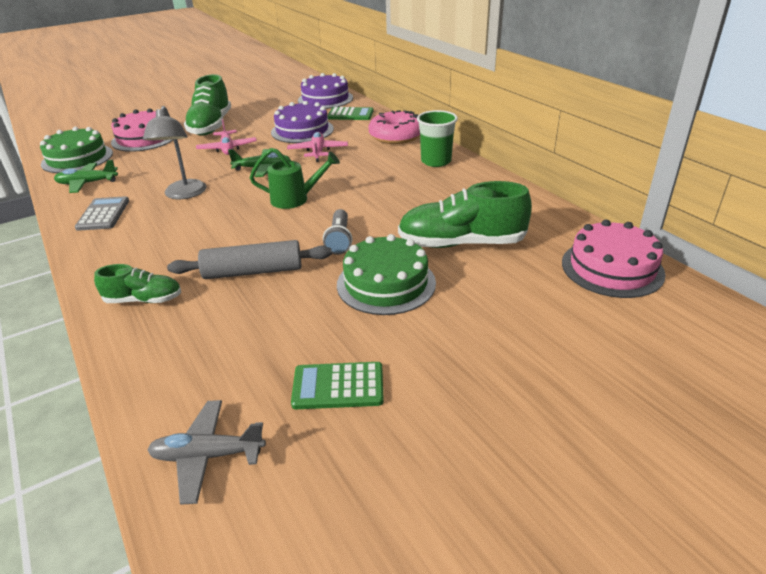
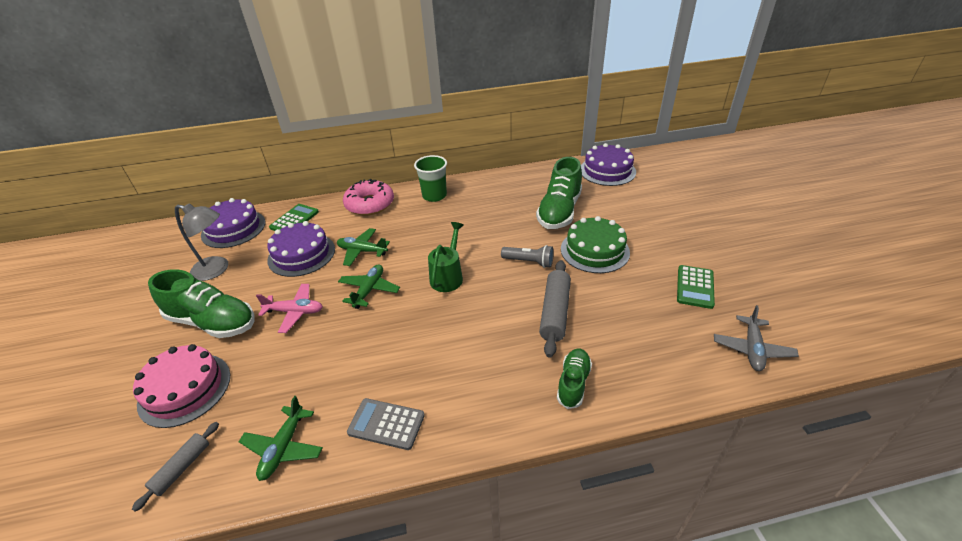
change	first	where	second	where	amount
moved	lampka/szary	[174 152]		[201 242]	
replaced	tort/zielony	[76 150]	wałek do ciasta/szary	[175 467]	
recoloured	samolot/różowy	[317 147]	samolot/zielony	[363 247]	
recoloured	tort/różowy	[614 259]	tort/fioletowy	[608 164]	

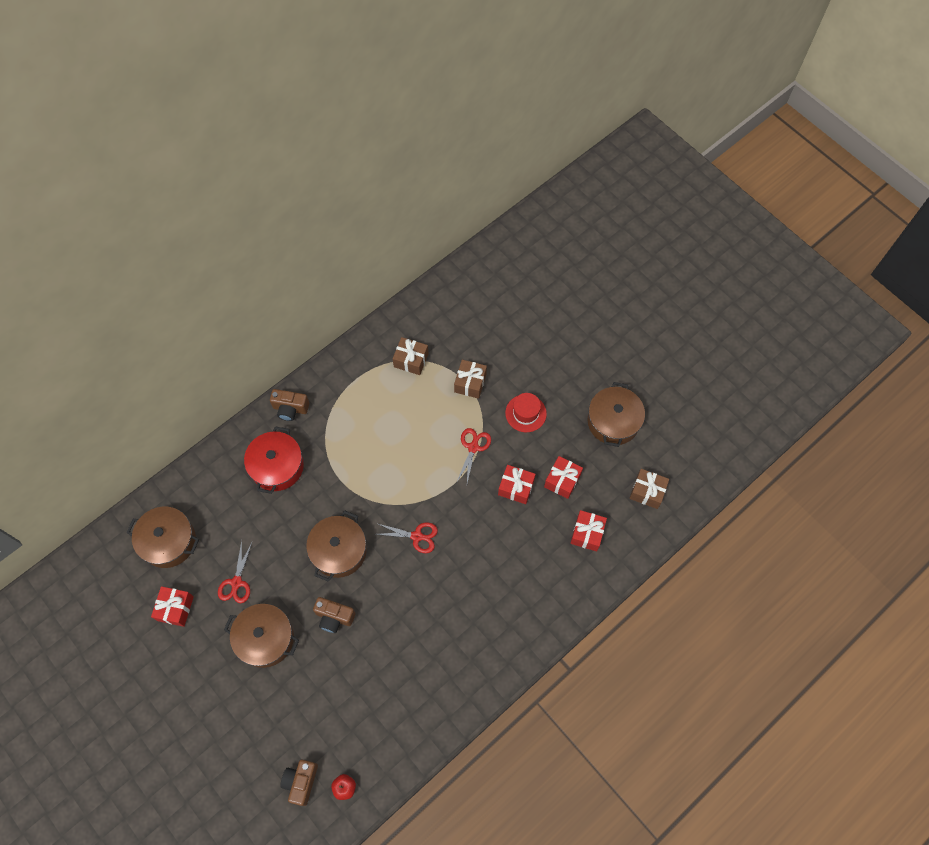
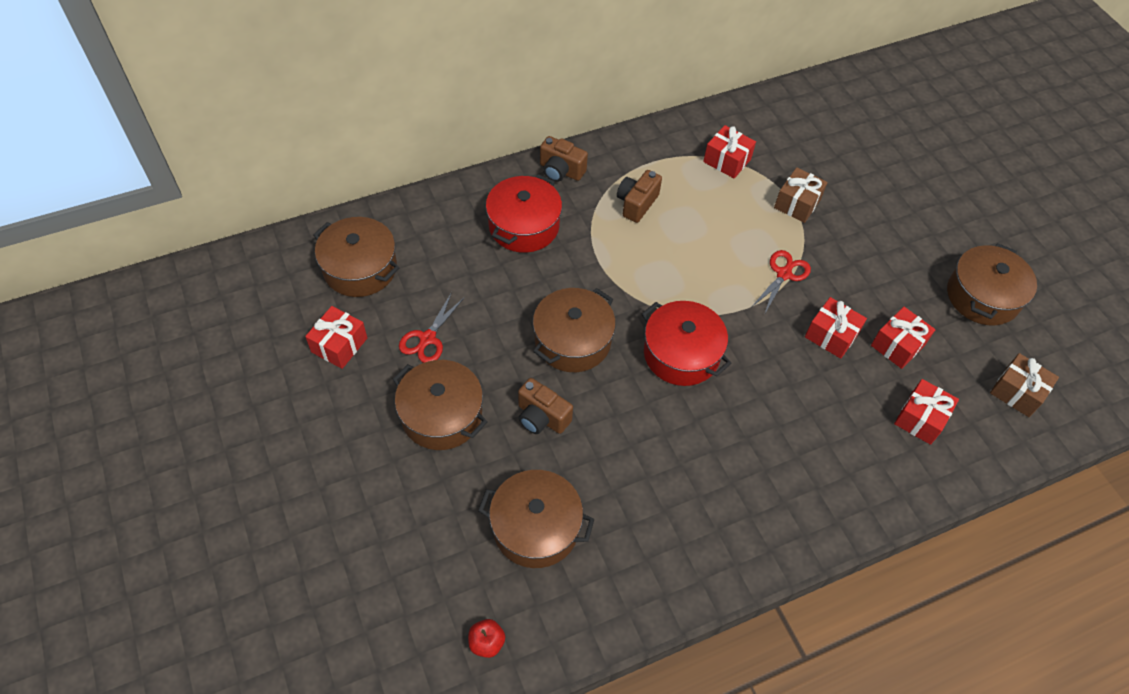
change	first	where	second	where	amount
recoloured	prezent/brązowy	[410 356]	prezent/czerwony	[729 151]	
removed	kapelusz/czerwony	[526 412]			
replaced	nożyczki/czerwony	[407 537]	garnek/czerwony	[686 343]	
moved	aparat fotograficzny/brązowy	[299 783]		[639 196]	
added			garnek/brązowy	[536 519]	

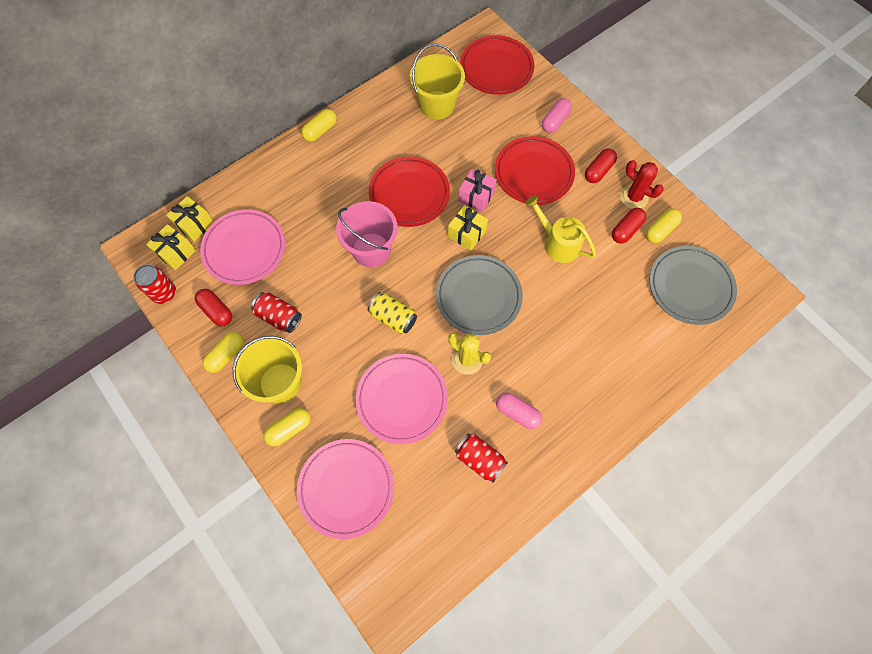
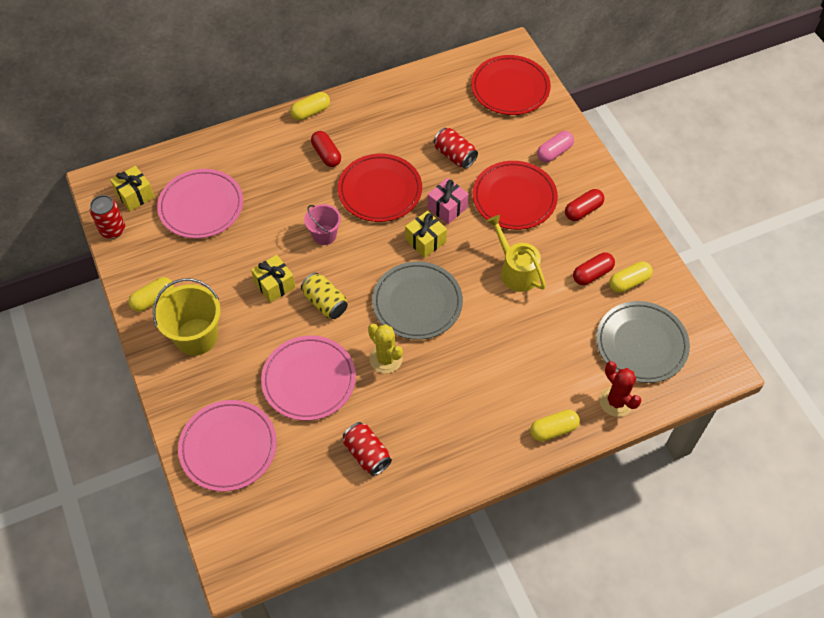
change	first	where	second	where	amount
removed	wiadro/żółty	[437 82]			
moved	kaktus/czerwony	[642 184]		[620 389]	
moved	prezent/żółty	[190 219]		[273 279]	
resized	wiadro/różowy	[367 234]		[322 224]	x0.60
moved	kapsułka/czerwony	[213 307]		[326 149]	
moved	puszka/czerwony	[276 312]		[456 148]	
removed	kapsułka/różowy	[519 411]			
moved	kapsułka/żółty	[286 427]		[555 426]	

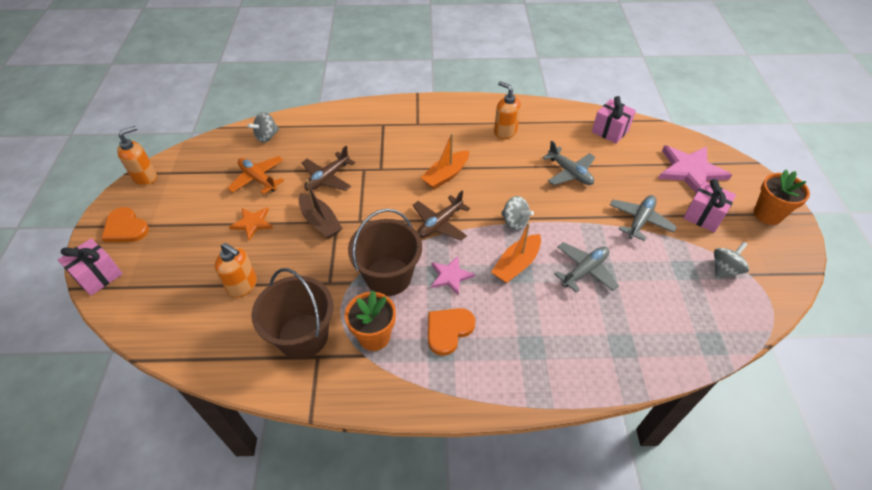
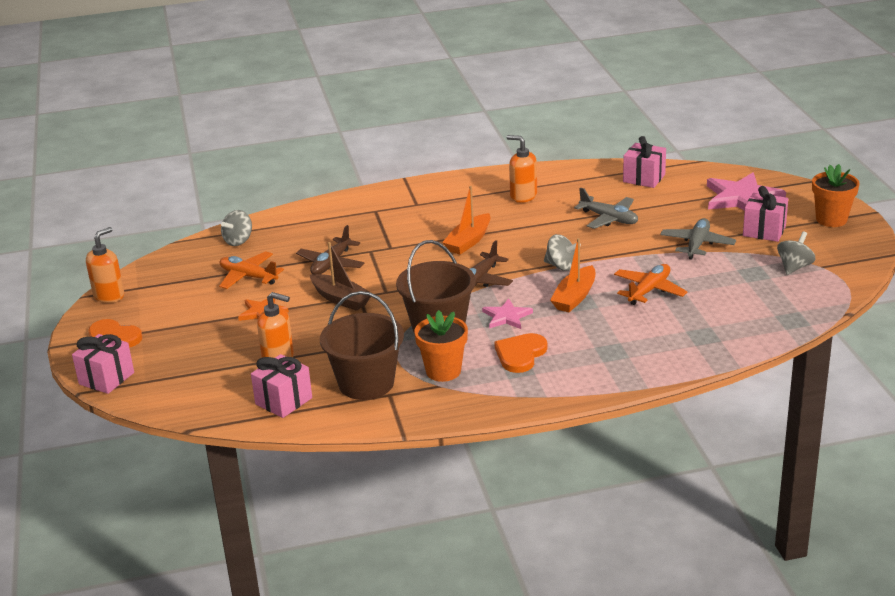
change	first	where	second	where	amount
recoloured	samolot/szary	[586 267]	samolot/pomarańczowy	[650 284]	
added			prezent/różowy	[281 386]	

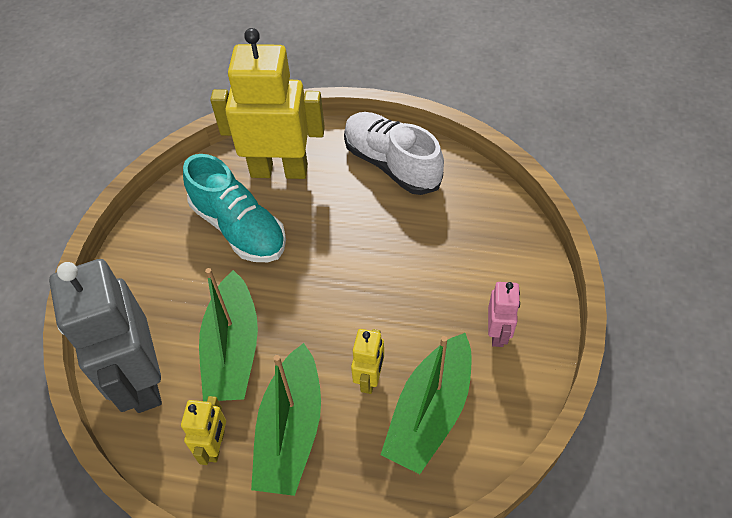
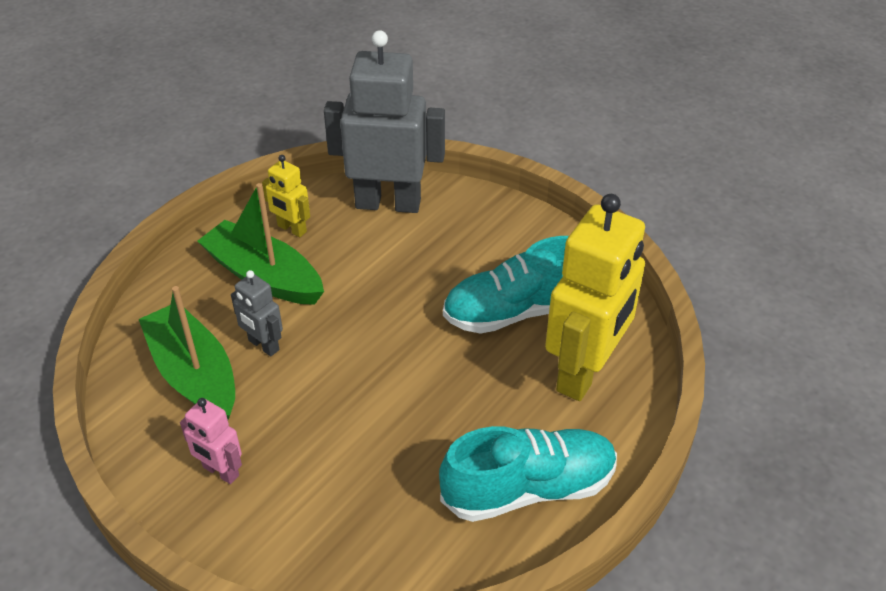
change	first	where	second	where	amount
recoloured	but/biały	[394 153]	but/turkusowy	[528 474]	
removed	łódka/zielony	[228 335]			
recoloured	robot/żółty	[367 361]	robot/szary	[257 313]	

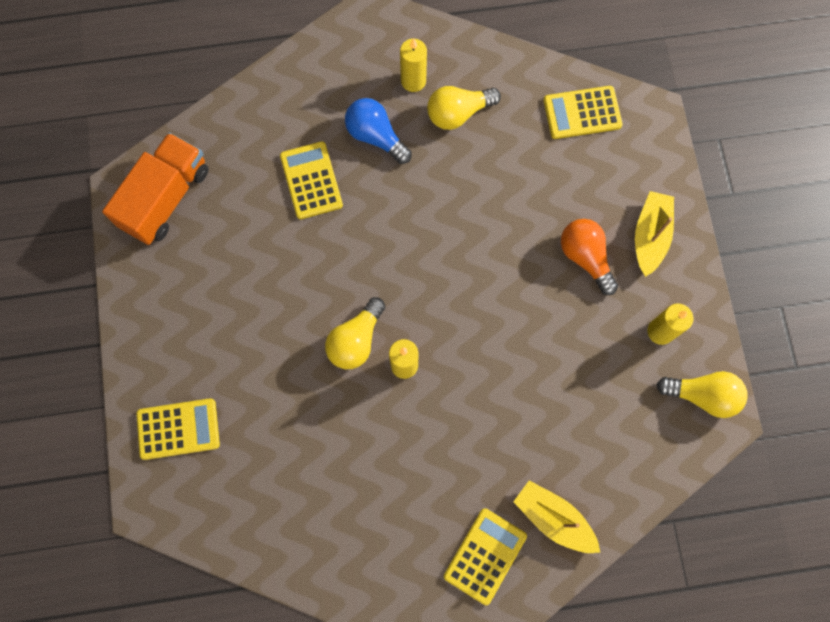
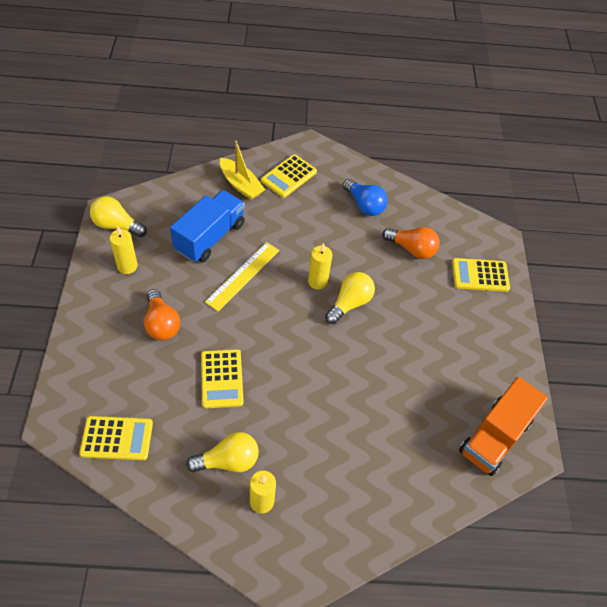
change	first	where	second	where	amount
moved	żarówka/niebieski	[378 131]		[365 197]	
moved	kalkulator/żółty	[311 180]		[222 378]	
removed	łódka/żółty	[654 234]			
added			ciężarówka/niebieski	[207 226]	
added			żarówka/pomarańczowy	[411 243]	
added			linijka/żółty	[242 276]	

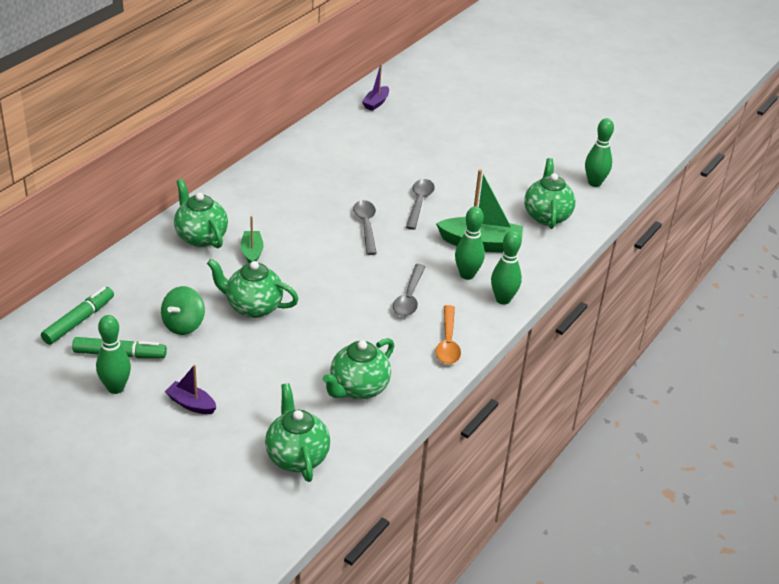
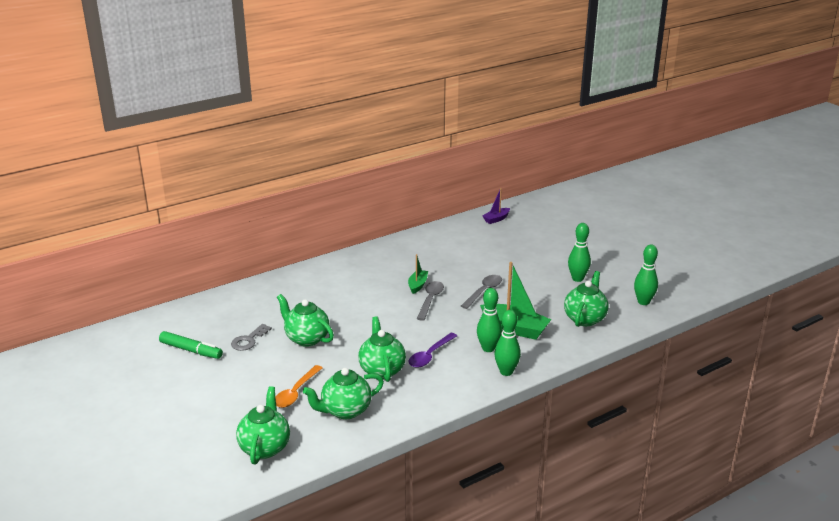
change	first	where	second	where	amount
moved	imbryk/zielony	[201 213]		[382 349]	
moved	łódka/zielony	[252 239]		[418 274]	
recoloured	łyżka/szary	[409 290]	łyżka/fioletowy	[433 350]	
replaced	bączek/zielony	[183 310]	klucz/szary	[251 337]	
removed	flamaster/zielony	[77 316]			
moved	łyżka/pomarańczowy	[448 334]		[298 386]	
moved	kręgiel/zielony	[113 354]		[579 252]	
removed	łódka/fioletowy	[190 389]			

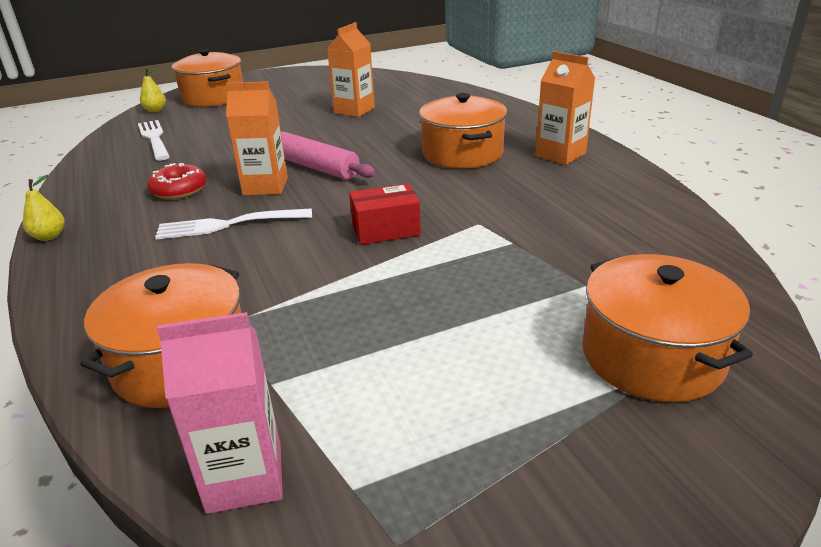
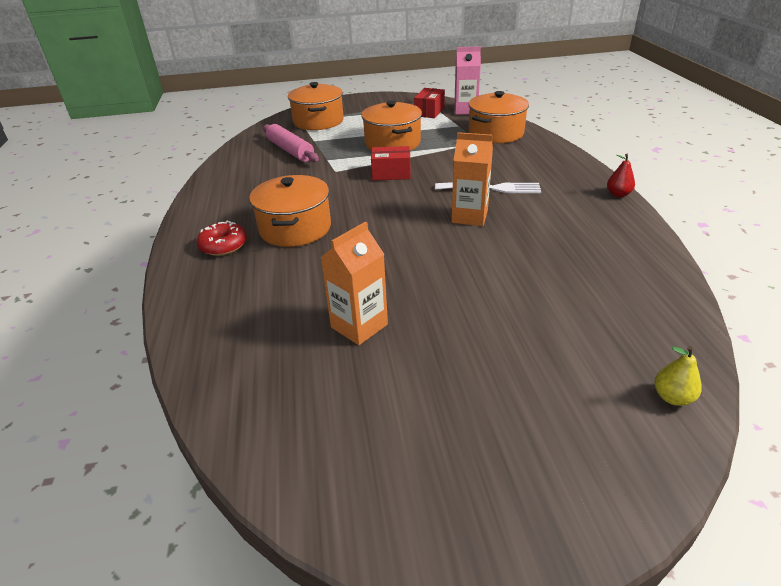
change	first	where	second	where	amount
moved	garnek/pomarańczowy	[207 78]		[391 125]	
removed	karton mleka/pomarańczowy	[565 108]			
removed	widelec/biały	[154 140]			
moved	wałek do ciasta/różowy	[328 156]		[291 143]	
moved	donut/czerwony	[177 181]		[221 238]	
recoloured	gruszka/żółty	[44 208]	gruszka/czerwony	[621 175]	
added			pudełko/czerwony	[429 103]	

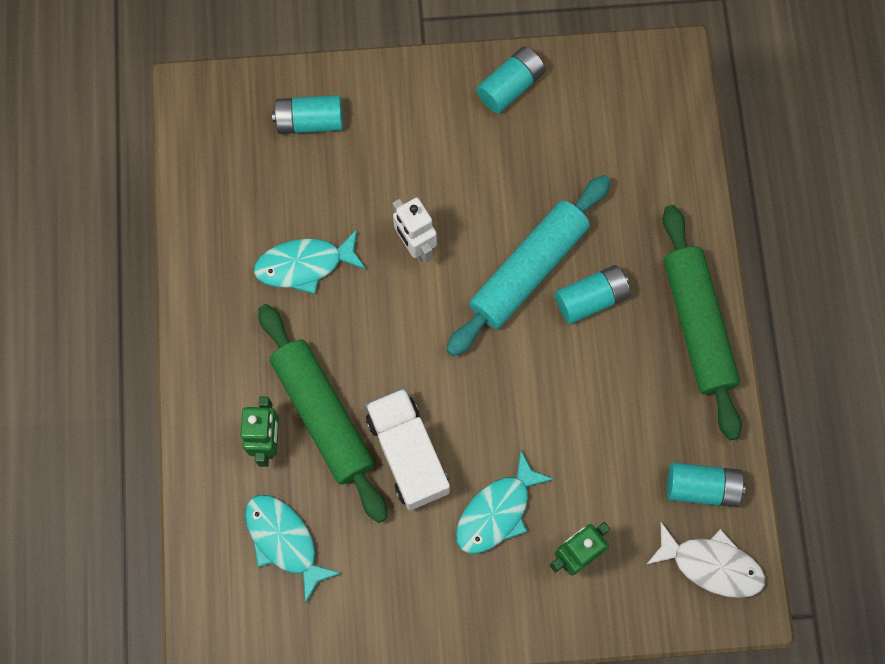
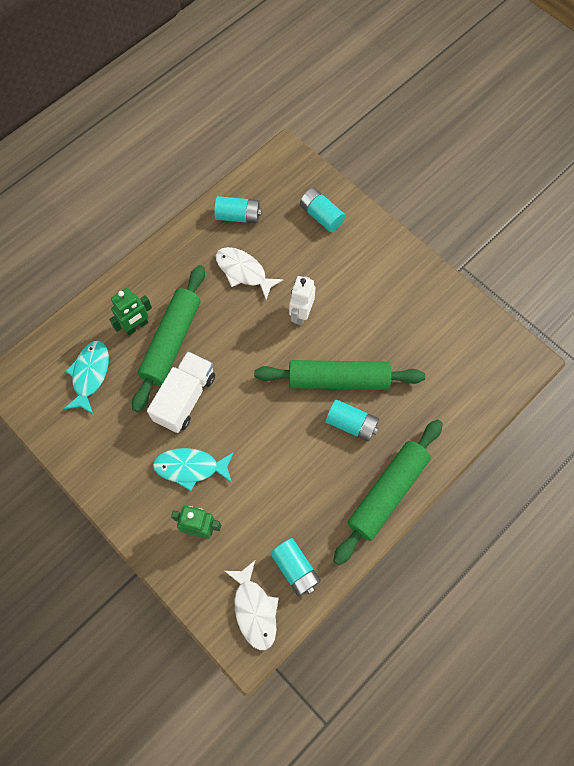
change	first	where	second	where	amount
moved	bateria/turkusowy	[510 79]		[238 210]	
recoloured	wałek do ciasta/turkusowy	[528 266]	wałek do ciasta/zielony	[339 375]	
recoloured	ryba/turkusowy	[310 262]	ryba/biały	[249 273]	

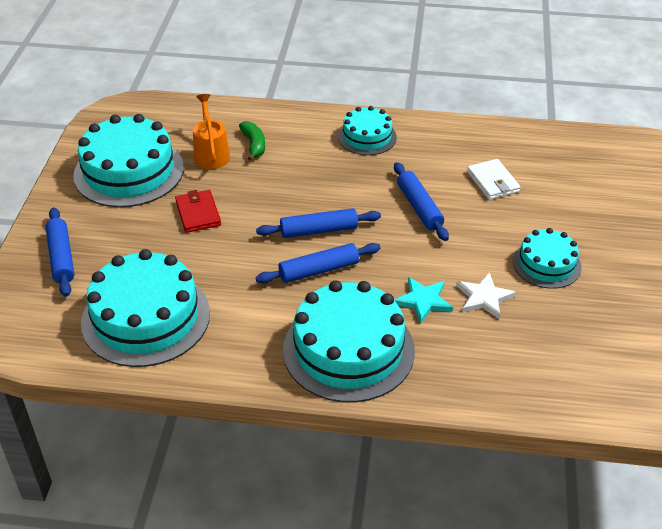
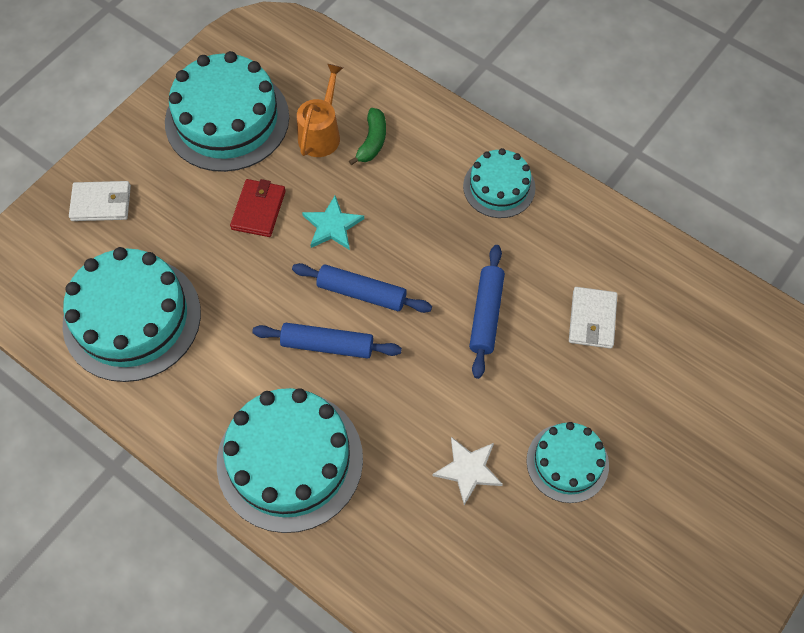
change	first	where	second	where	amount
replaced	wałek do ciasta/niebieski	[60 252]	portfel/biały	[100 201]	
moved	gwiazda/turkusowy	[423 300]		[333 223]	

